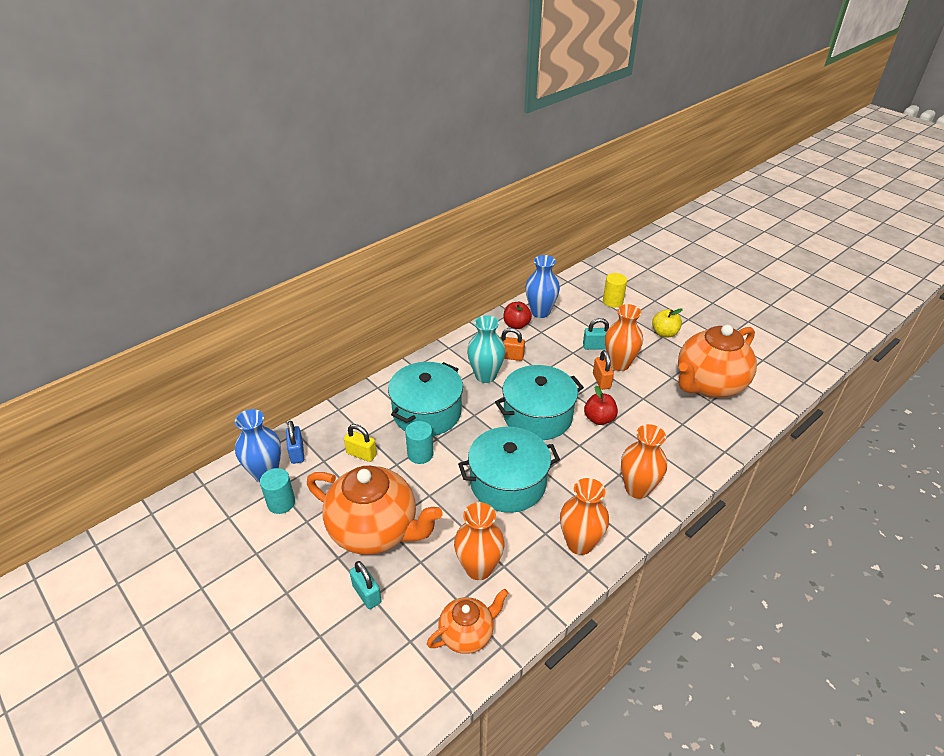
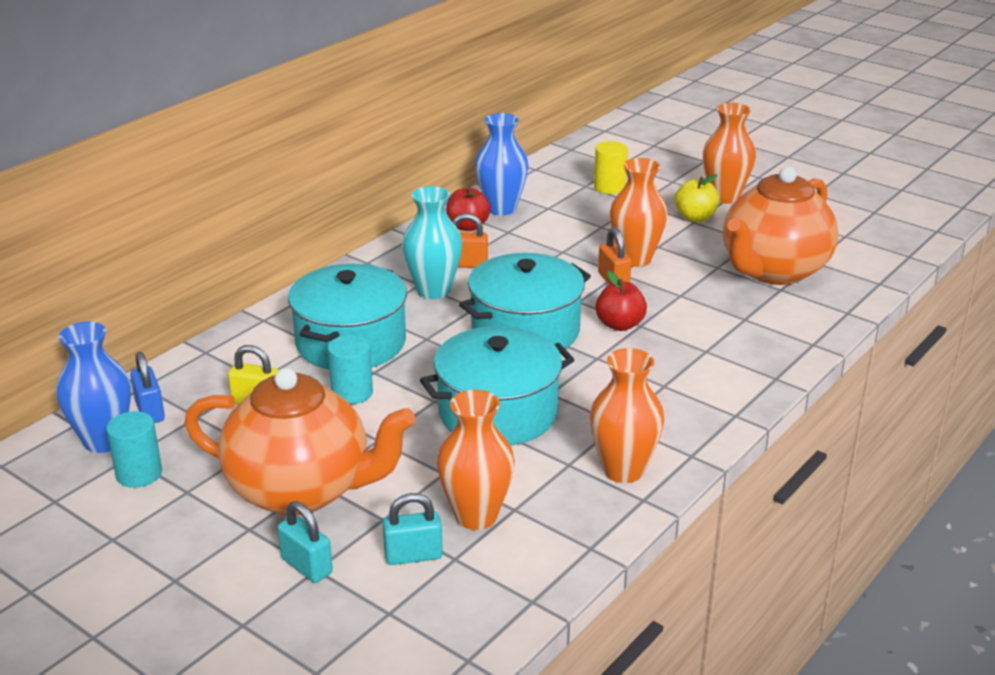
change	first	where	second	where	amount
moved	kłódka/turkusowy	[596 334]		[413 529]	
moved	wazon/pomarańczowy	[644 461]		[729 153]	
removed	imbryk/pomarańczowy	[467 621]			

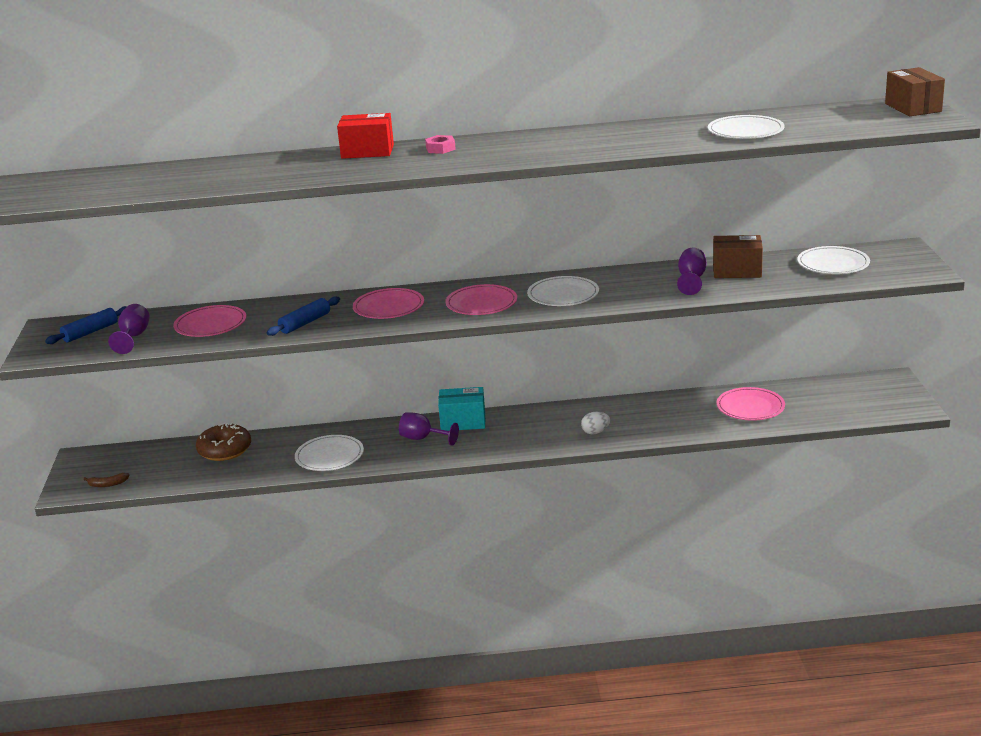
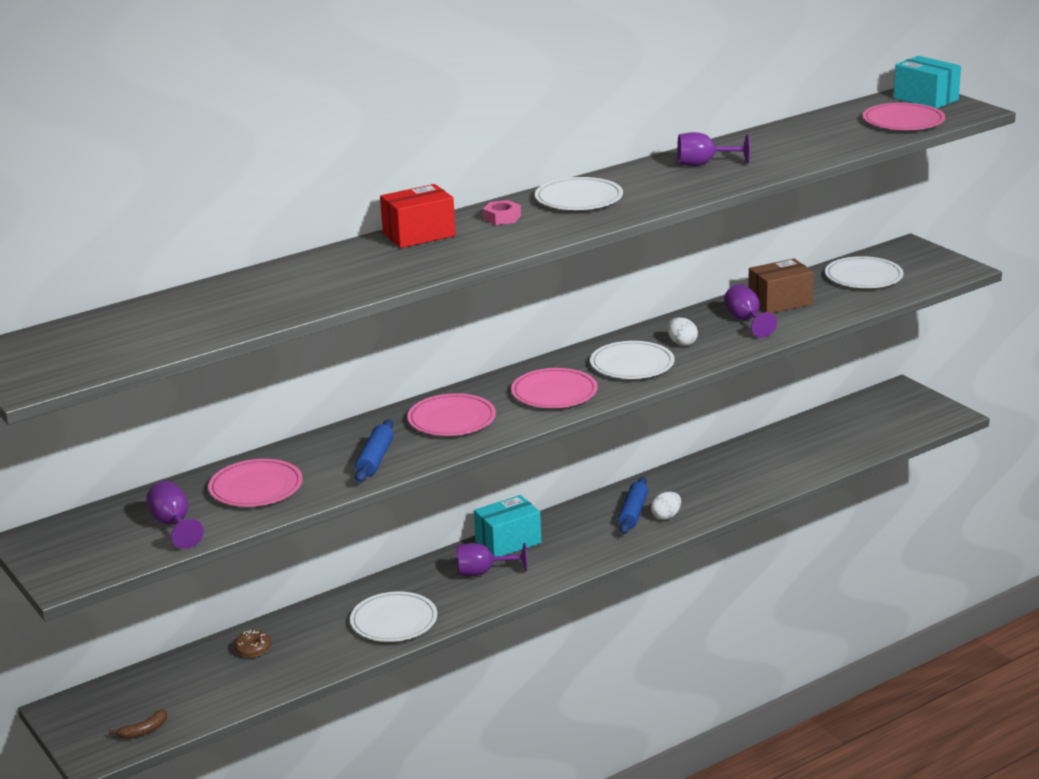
change	first	where	second	where	amount
recoloured	pudełko/brązowy	[915 91]	pudełko/turkusowy	[927 82]	
moved	talerz/biały	[746 127]		[579 193]	
moved	wałek do ciasta/niebieski	[86 325]		[633 505]	
moved	talerz/różowy	[750 404]		[904 116]	
resized	donut/brązowy	[223 442]		[252 643]	x0.52
added			kielich/fioletowy	[713 149]	
added			jajko/biały	[682 331]	

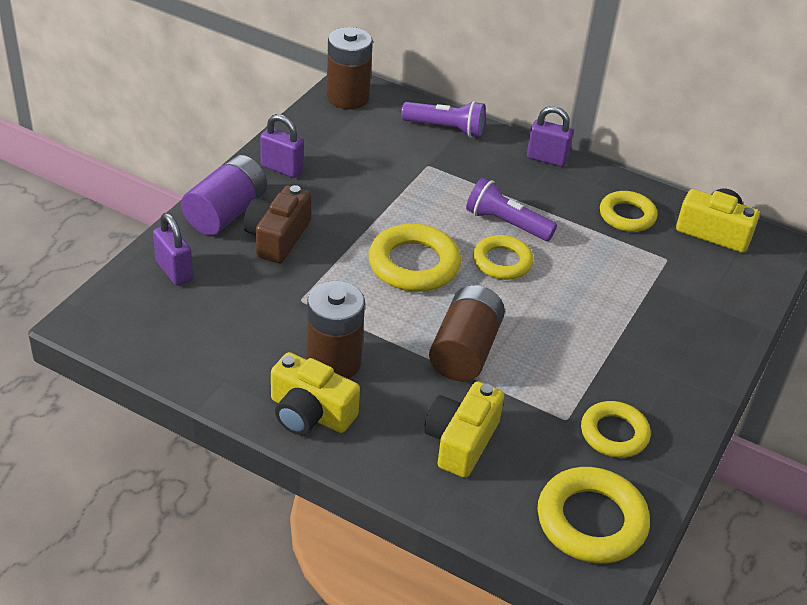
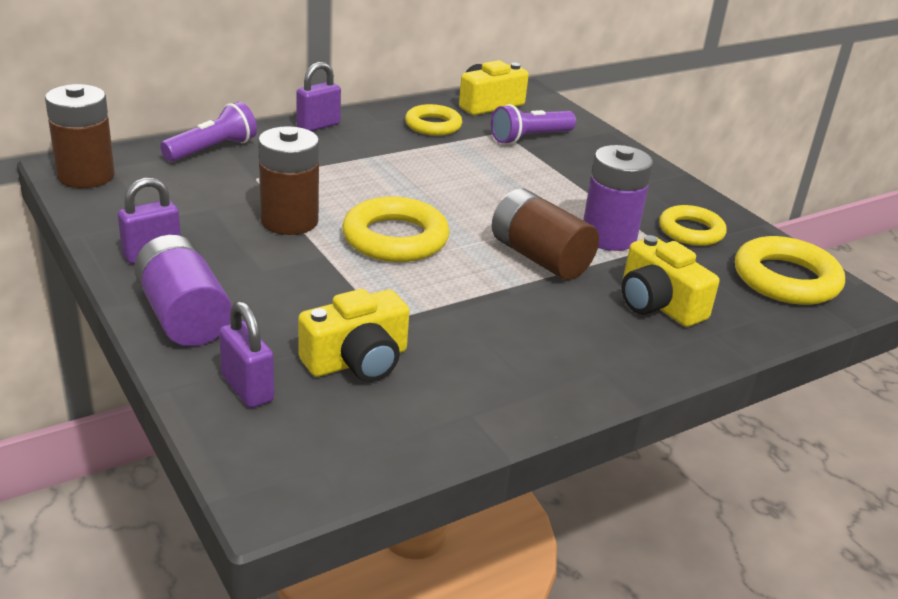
change	first	where	second	where	amount
moved	latarka/fioletowy	[511 209]		[533 124]	
removed	aparat fotograficzny/brązowy	[277 224]			
turned	kłódka/fioletowy	[173 249]		[246 354]	60 degrees clockwise
removed	pierścień/żółty	[503 257]			
moved	bateria/brązowy	[335 330]		[288 180]	
moved	aparat fotograficzny/żółty	[315 393]		[353 335]	
added			bateria/fioletowy	[618 198]	

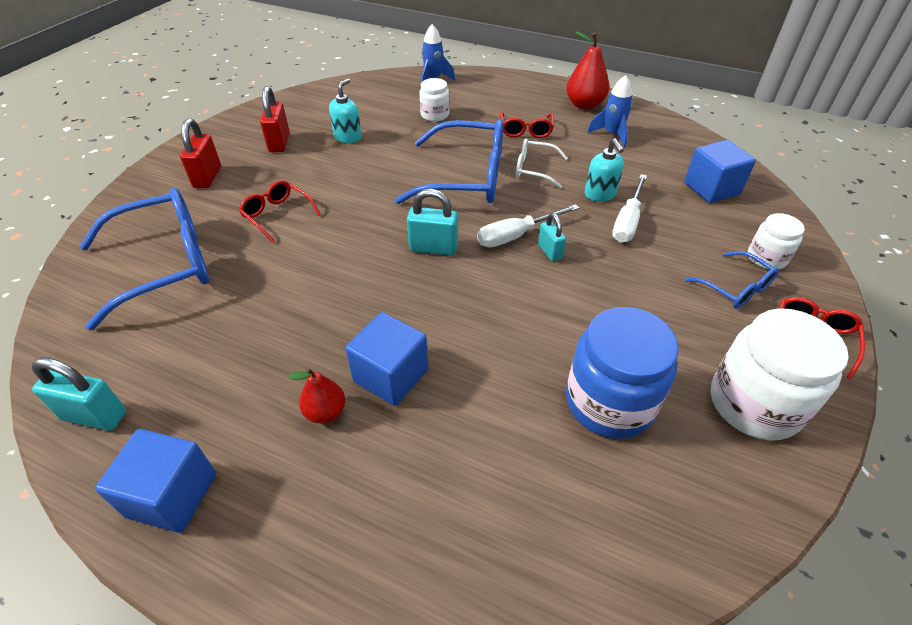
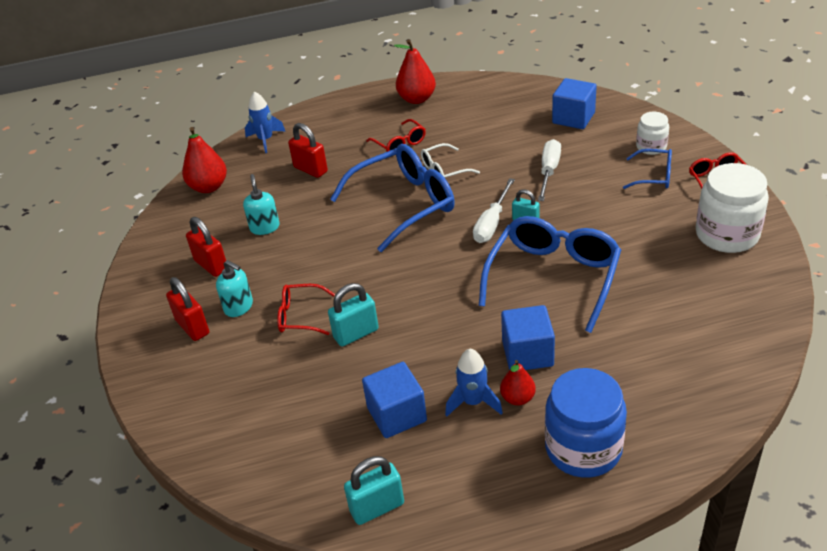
change	first	where	second	where	amount
moved	rakieta/niebieski	[610 111]		[474 383]	
replaced	słoik/biały	[434 99]	kłódka/czerwony	[308 150]	
moved	dozownik mydła/turkusowy	[604 170]		[234 288]	
turned	śrubokręt/biały	[629 208]		[549 170]	150 degrees counterclockwise
moved	okulary/niebieski	[144 259]		[550 274]	
moved	kłódka/turkusowy	[432 222]		[353 315]	
moved	słoik/niebieski	[622 373]		[586 423]	
moved	sześcian/niebieski	[155 481]		[394 400]	
added			gruszka/czerwony	[204 160]	

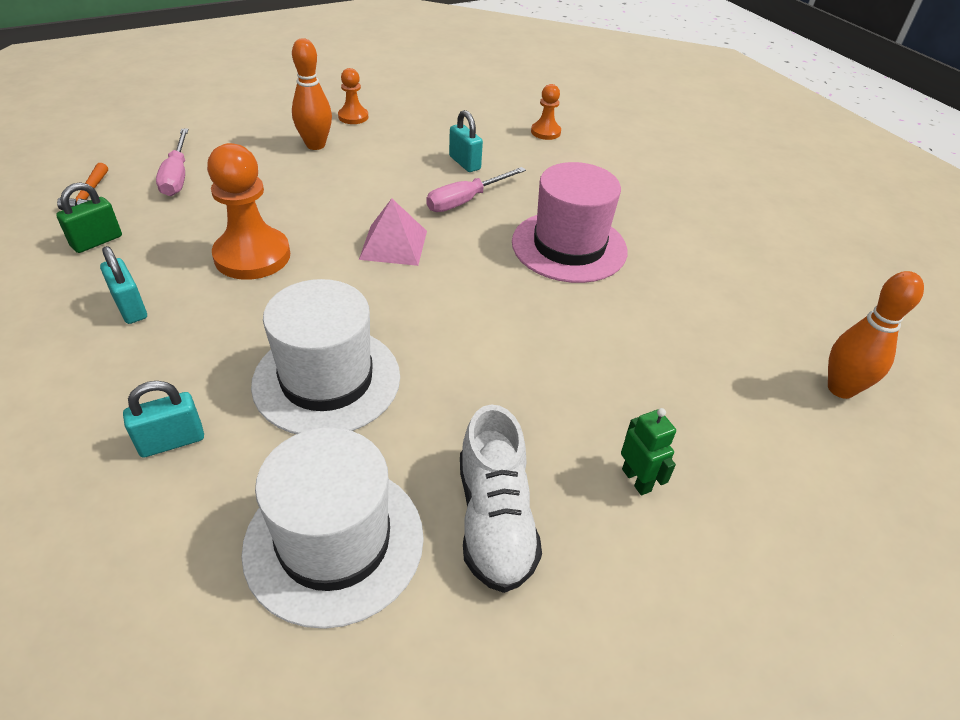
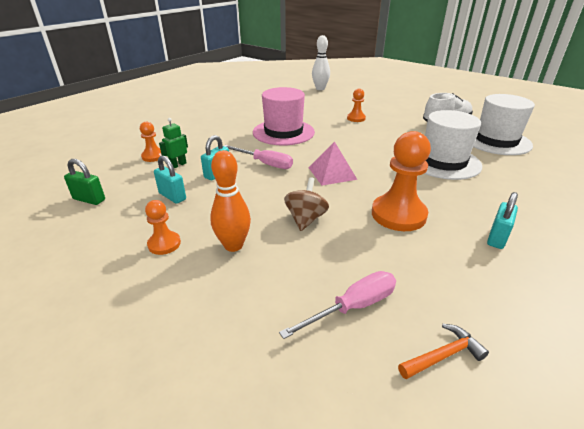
change	first	where	second	where	amount
moved	kłódka/zielony	[89 217]		[84 182]	
recoloured	kręgiel/pomarańczowy	[876 335]	kręgiel/biały	[321 62]	
moved	kłódka/turkusowy	[163 419]		[170 179]	
moved	robot/zielony	[648 451]		[173 143]	
added			pionek/pomarańczowy	[356 105]	
added			bączek/brązowy	[306 204]	

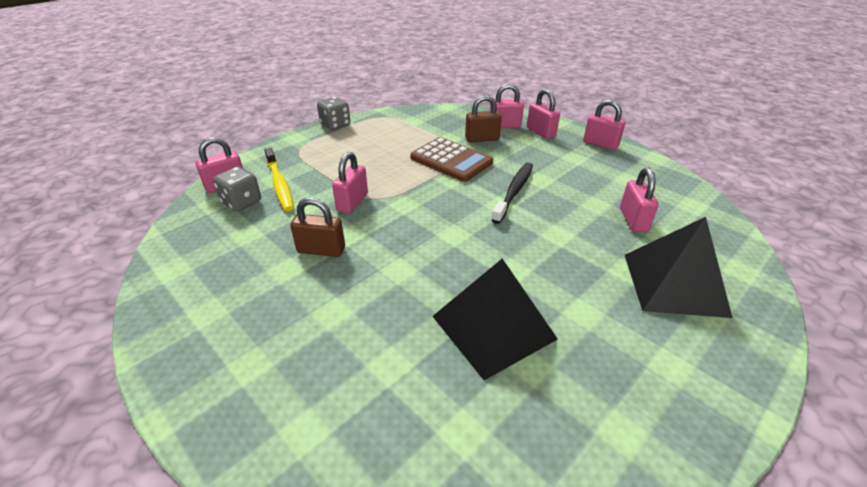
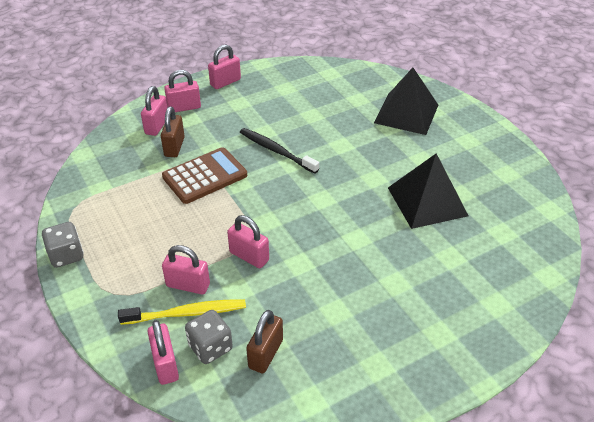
change	first	where	second	where	amount
moved	kłódka/różowy	[639 200]		[186 270]	
moved	kłódka/brązowy	[317 227]		[264 341]	

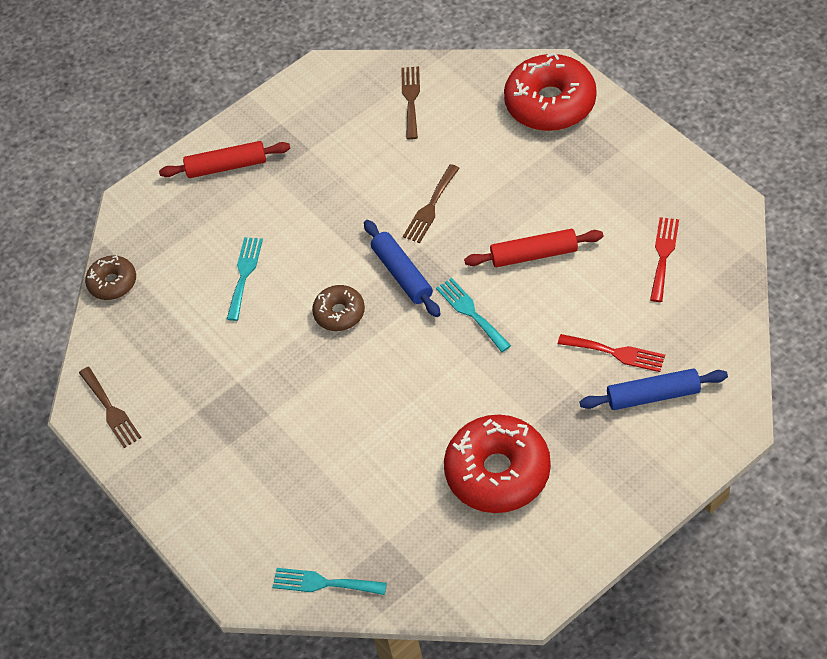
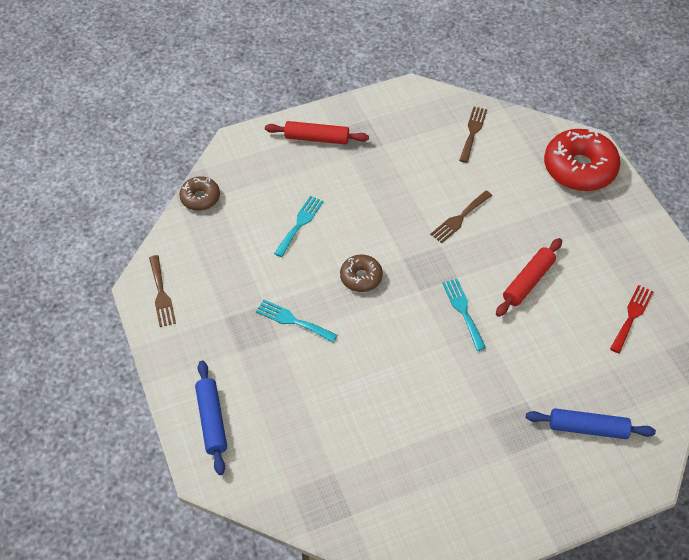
change	first	where	second	where	amount
moved	wałek do ciasta/niebieski	[402 268]		[211 418]	
turned	wałek do ciasta/czerwony	[533 248]		[529 277]	60 degrees counterclockwise
removed	widelec/czerwony	[611 353]			
removed	donut/czerwony	[497 464]			
moved	widelec/turkusowy	[329 581]		[296 321]	

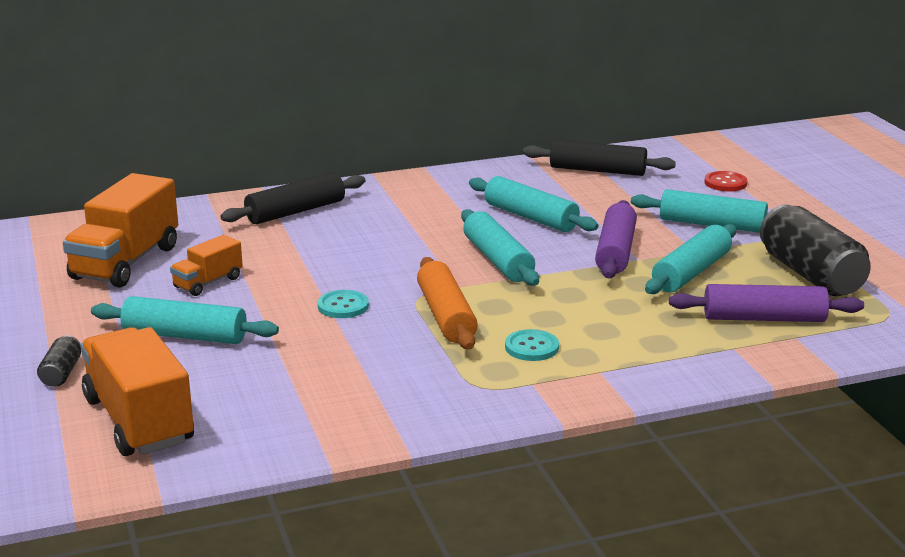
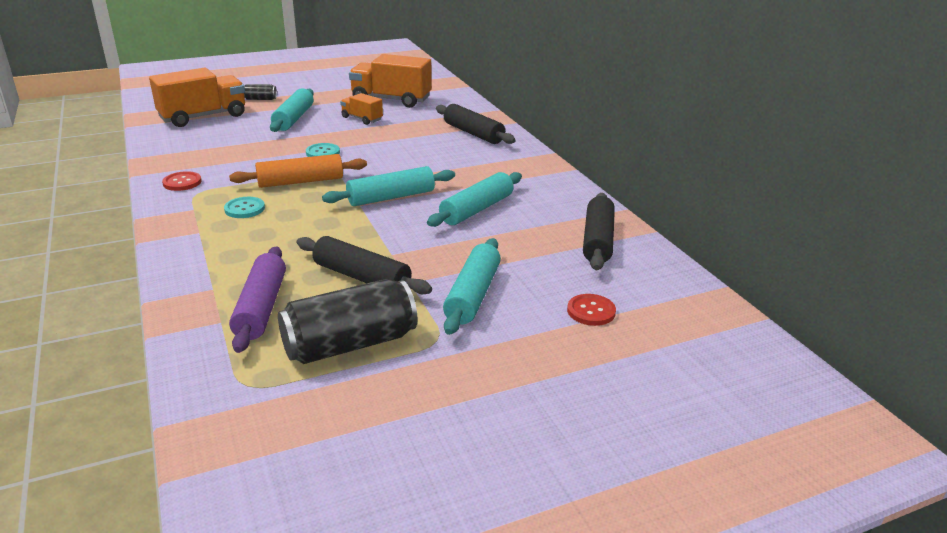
change	first	where	second	where	amount
removed	wałek do ciasta/fioletowy	[616 239]			
recoloured	wałek do ciasta/turkusowy	[690 259]	wałek do ciasta/czarny	[364 265]	
added			guzik/czerwony	[182 181]	

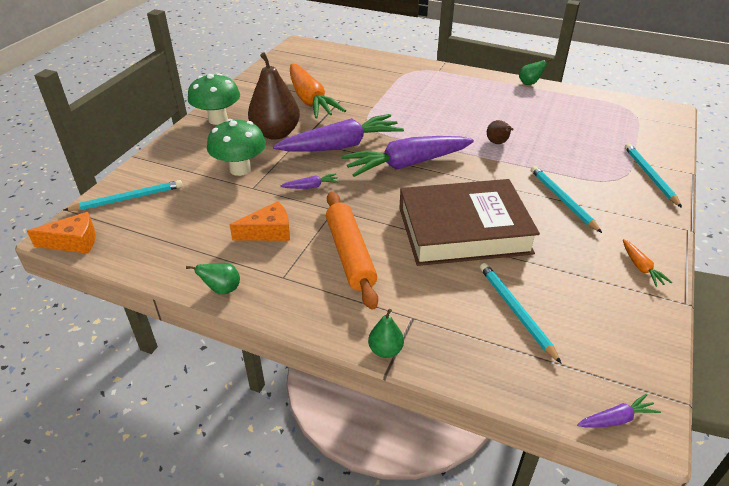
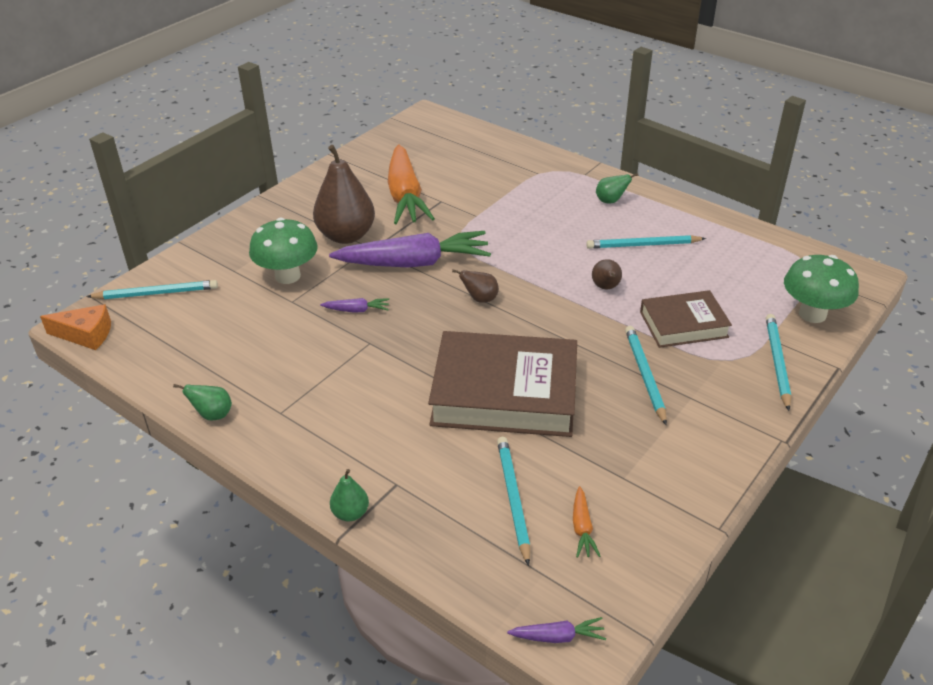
change	first	where	second	where	amount
moved	gruszka/zielony	[535 71]		[617 188]	
moved	grzyb/zielony	[214 99]		[821 289]	
replaced	marchewka/fioletowy	[407 156]	gruszka/brązowy	[475 286]	
removed	wałek do ciasta/pomarańczowy	[352 251]			
removed	ser/pomarańczowy	[260 221]			
moved	marchewka/pomarańczowy	[647 263]		[586 522]	
added			ołówek/turkusowy	[646 242]	
added			książka/brązowy	[686 319]	

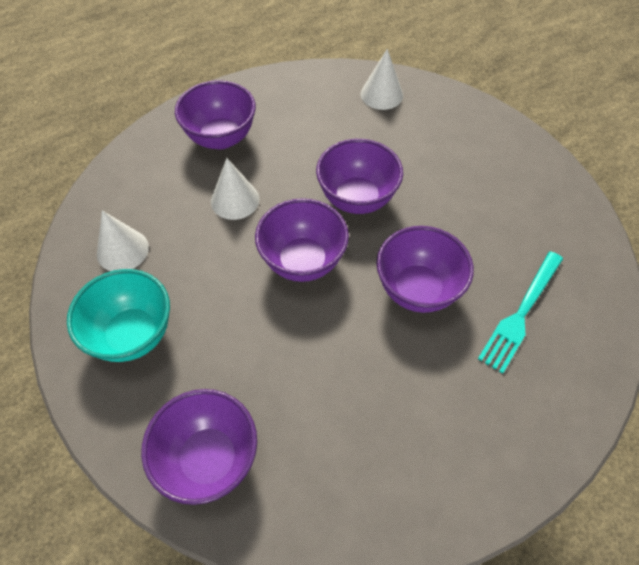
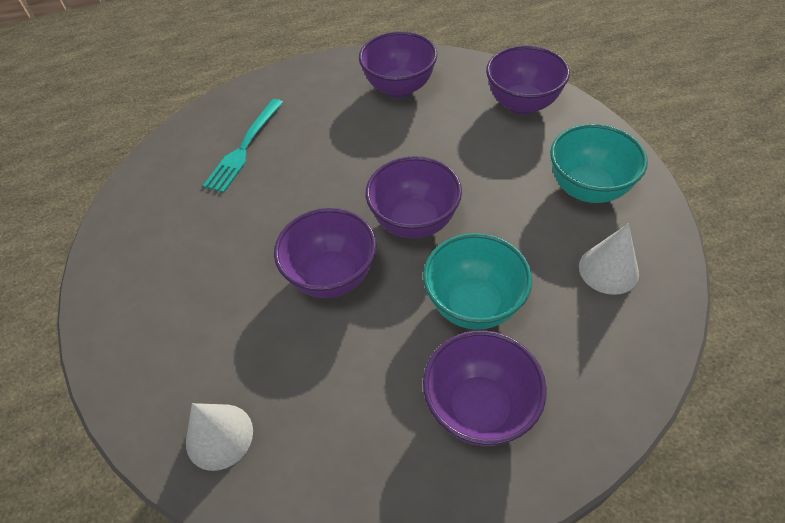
change	first	where	second	where	amount
replaced	stożek/biały	[235 189]	miska/turkusowy	[477 281]	
moved	miska/fioletowy	[425 269]		[398 64]	
turned	widelec/turkusowy	[520 312]		[243 146]	150 degrees clockwise

